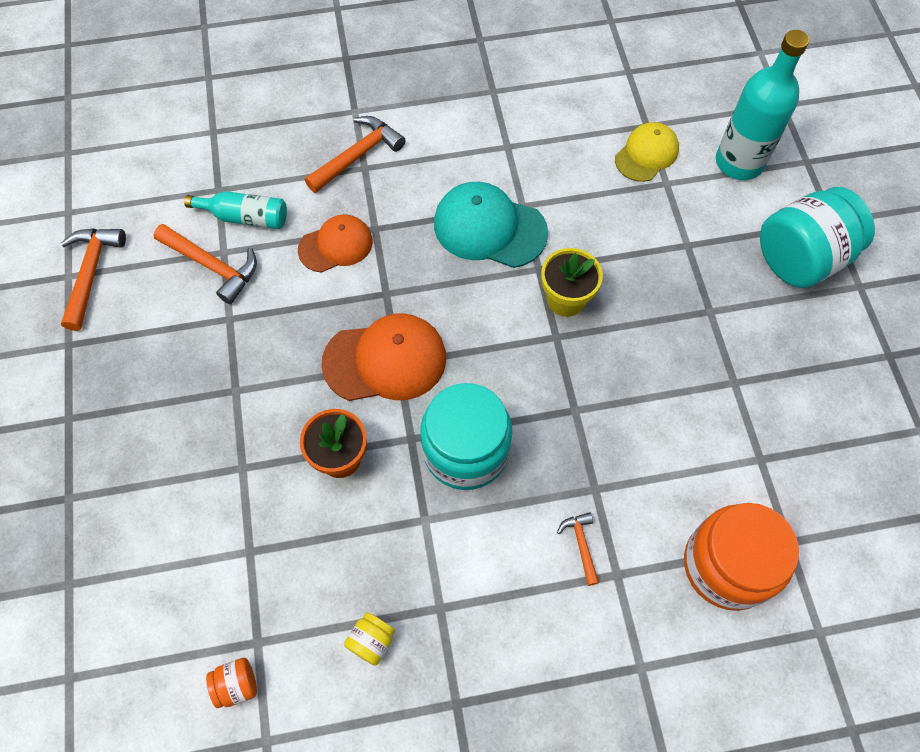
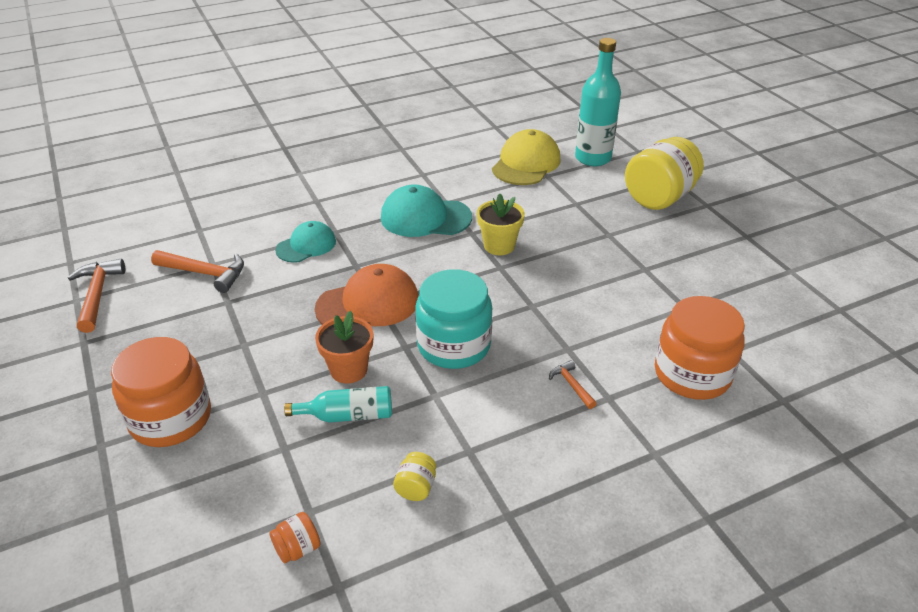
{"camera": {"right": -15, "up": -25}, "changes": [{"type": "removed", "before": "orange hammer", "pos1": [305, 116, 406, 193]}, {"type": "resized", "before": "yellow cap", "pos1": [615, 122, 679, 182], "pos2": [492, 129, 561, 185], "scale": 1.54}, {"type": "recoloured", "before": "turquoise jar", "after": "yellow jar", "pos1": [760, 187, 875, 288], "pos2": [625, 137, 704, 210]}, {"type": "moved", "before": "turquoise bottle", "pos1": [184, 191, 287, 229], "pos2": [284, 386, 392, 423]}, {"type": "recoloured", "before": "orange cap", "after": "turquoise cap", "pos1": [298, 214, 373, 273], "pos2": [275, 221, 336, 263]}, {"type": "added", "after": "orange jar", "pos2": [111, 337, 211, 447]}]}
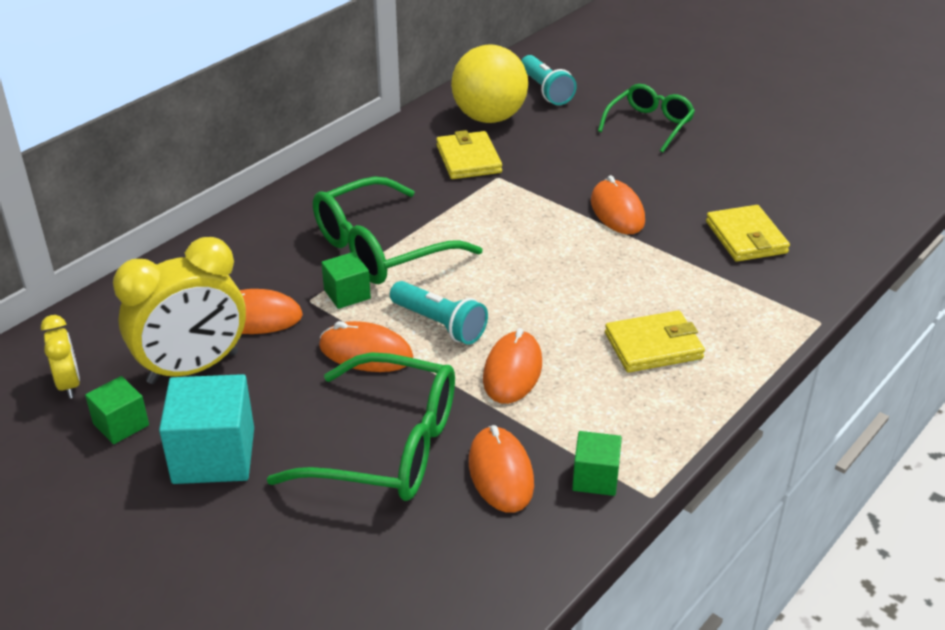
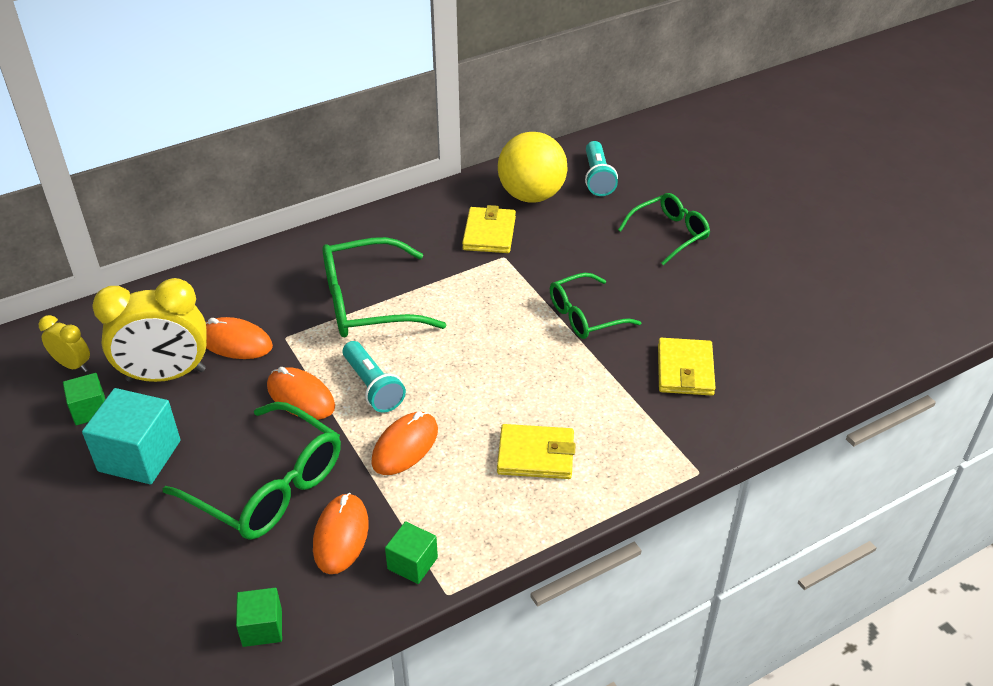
{"camera": {"right": 20, "up": 5}, "changes": [{"type": "replaced", "before": "orange mouse", "after": "green glasses", "pos1": [591, 175, 645, 234], "pos2": [550, 273, 642, 339]}, {"type": "moved", "before": "green cube", "pos1": [321, 252, 371, 309], "pos2": [236, 588, 282, 647]}, {"type": "turned", "before": "yellow clock", "pos1": [41, 315, 80, 399], "pos2": [39, 315, 90, 372], "turn": -60}]}
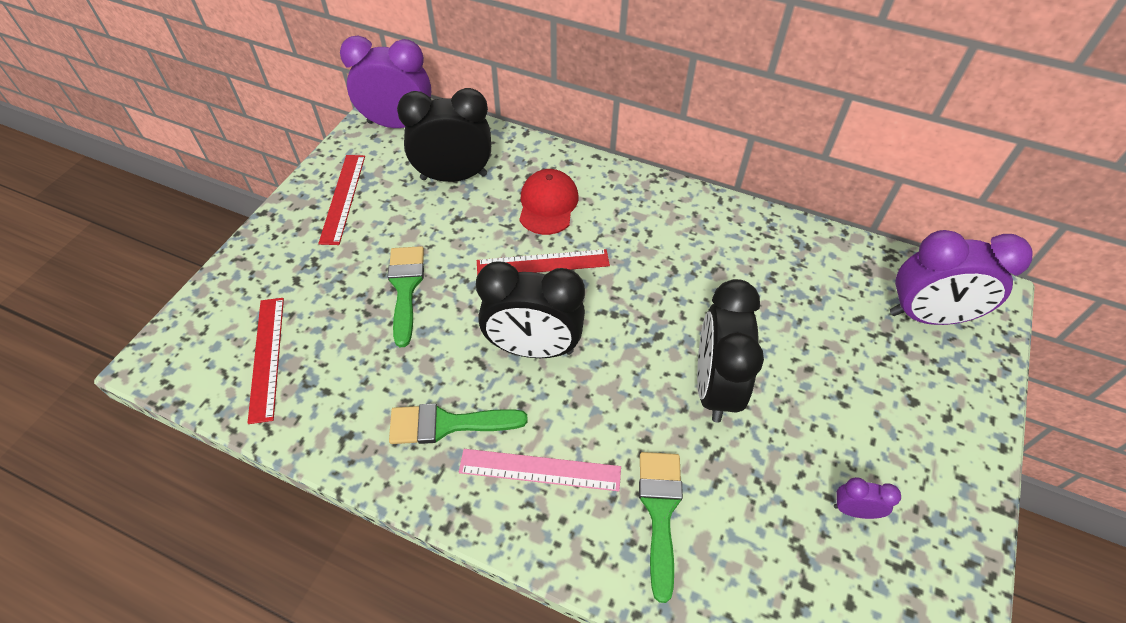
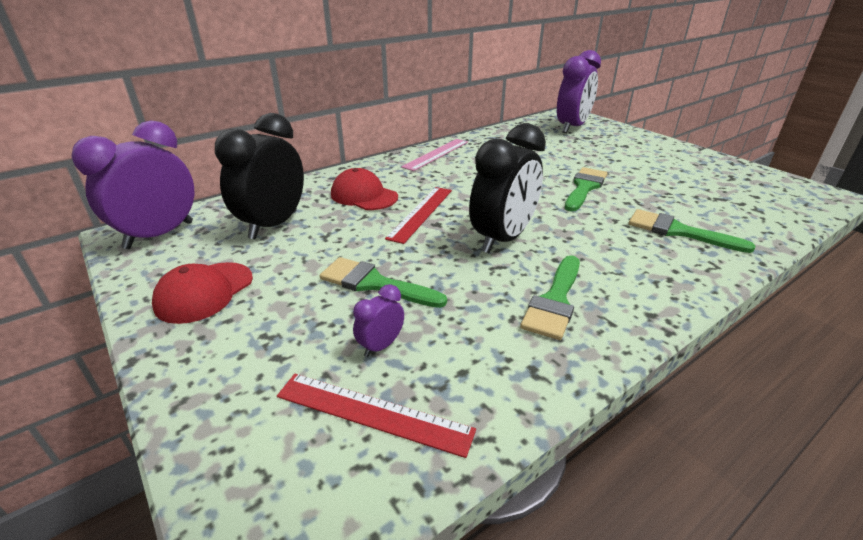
{"camera": {"right": -60, "up": -20}, "changes": [{"type": "replaced", "before": "red ruler", "after": "red cap", "pos1": [318, 155, 365, 245], "pos2": [152, 262, 253, 324]}, {"type": "replaced", "before": "black clock", "after": "green brush", "pos1": [697, 279, 764, 422], "pos2": [565, 167, 608, 211]}, {"type": "moved", "before": "pink ruler", "pos1": [459, 449, 621, 491], "pos2": [401, 139, 468, 171]}, {"type": "moved", "before": "purple clock", "pos1": [834, 477, 901, 519], "pos2": [353, 284, 404, 357]}]}
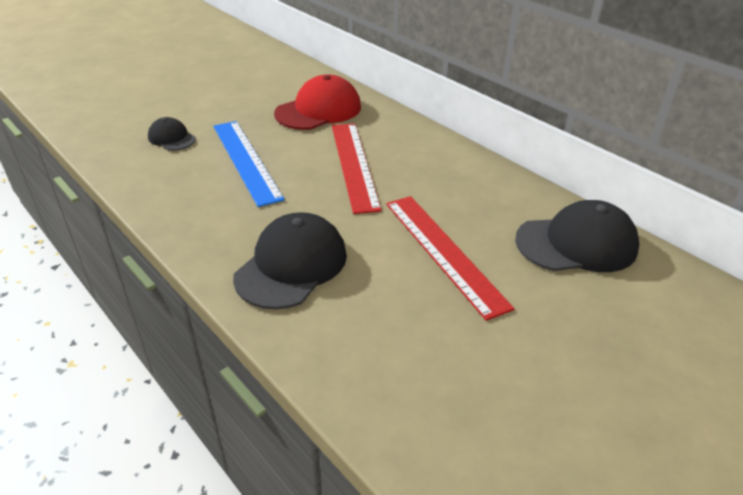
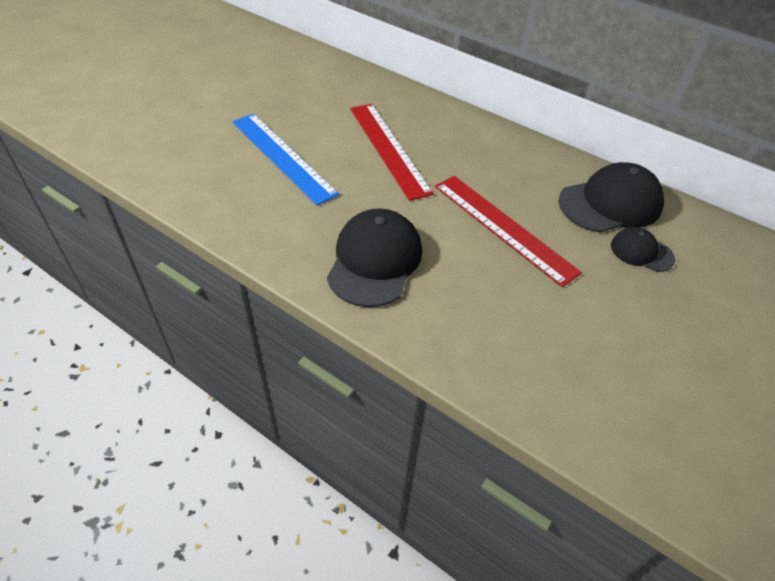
{"camera": {"right": -15, "up": 10}, "changes": [{"type": "removed", "before": "red cap", "pos1": [274, 74, 361, 130]}, {"type": "moved", "before": "black cap", "pos1": [148, 117, 196, 151], "pos2": [611, 227, 675, 272]}]}
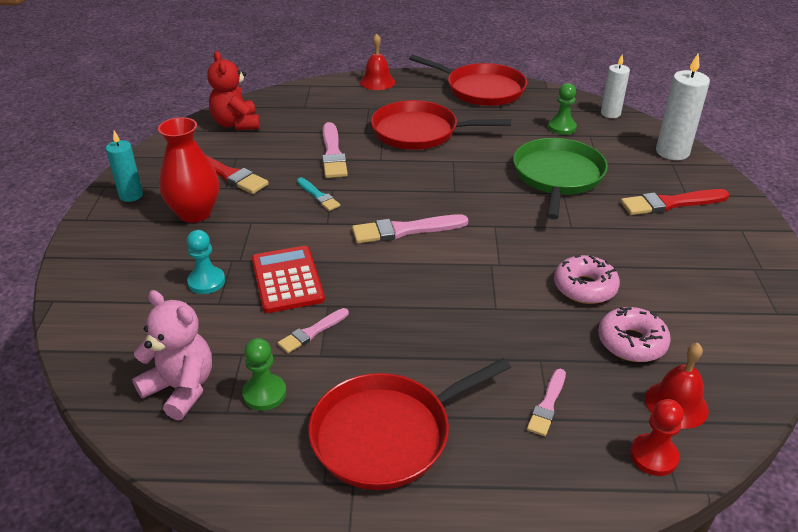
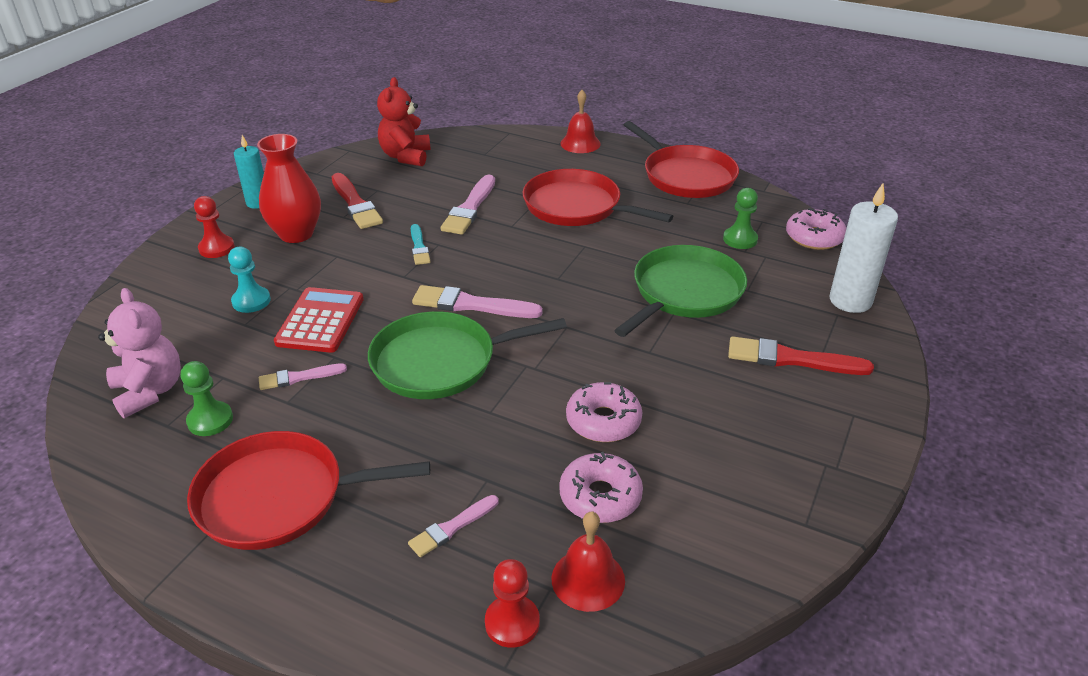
{"camera": {"right": 25, "up": 0}, "changes": [{"type": "replaced", "before": "white candle", "after": "pink donut", "pos1": [601, 55, 630, 118], "pos2": [786, 208, 846, 250]}, {"type": "added", "after": "red pawn", "pos2": [194, 196, 235, 258]}, {"type": "added", "after": "green pan", "pos2": [368, 311, 567, 399]}]}
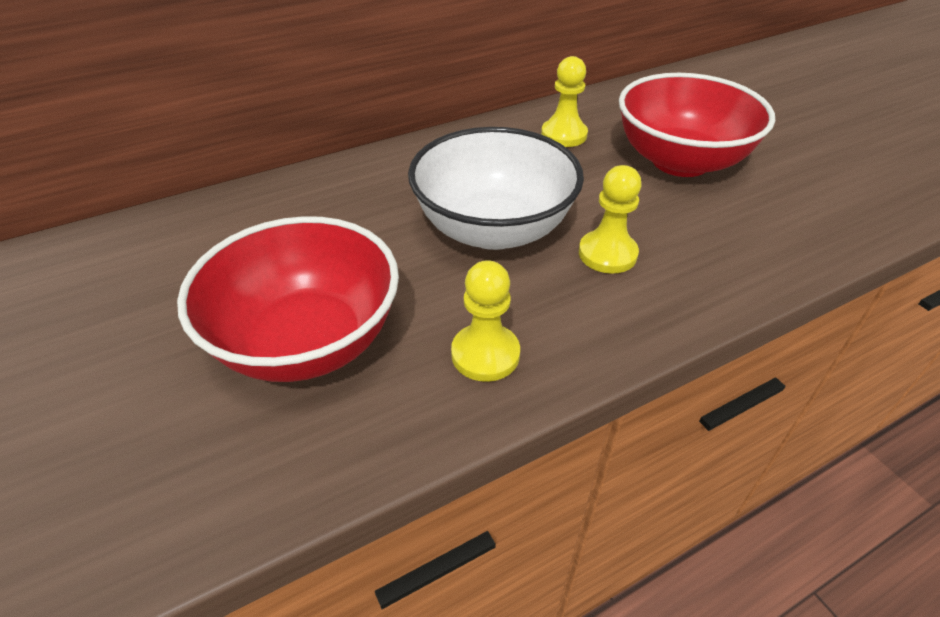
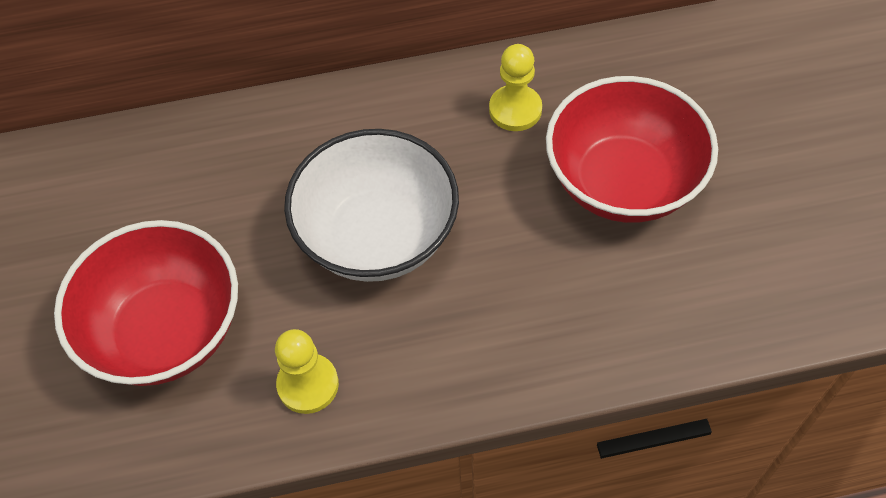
{"camera": {"right": 20, "up": 15}, "changes": [{"type": "removed", "before": "yellow pawn", "pos1": [579, 165, 641, 274]}]}
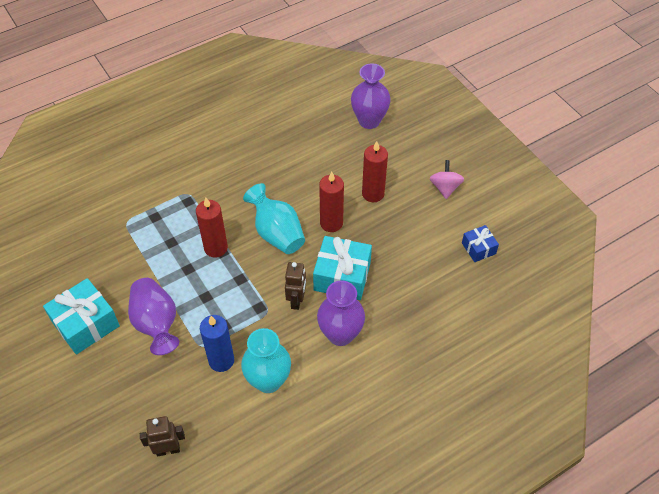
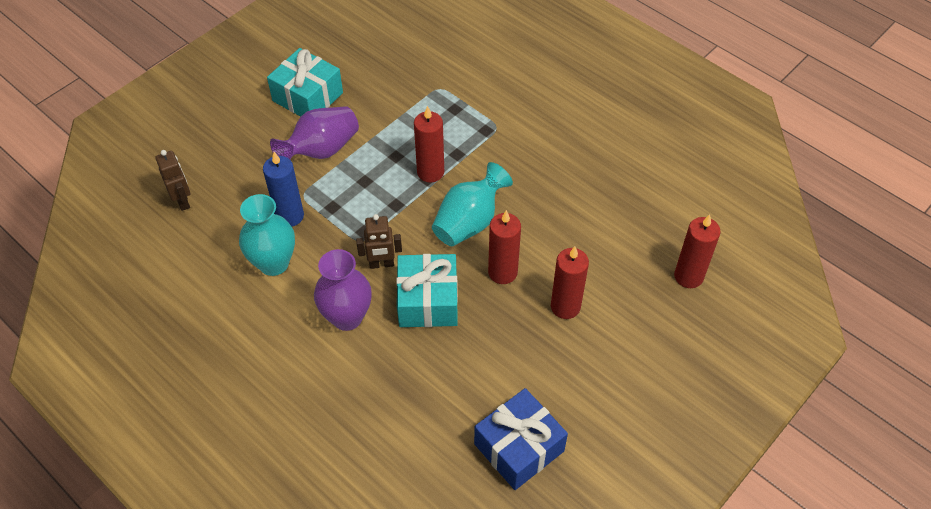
{"camera": {"right": 75, "up": 0}, "changes": [{"type": "replaced", "before": "purple vase", "after": "red candle", "pos1": [351, 63, 391, 129], "pos2": [674, 214, 720, 288]}, {"type": "removed", "before": "pink spinning top", "pos1": [430, 160, 464, 199]}, {"type": "resized", "before": "blue gift", "pos1": [462, 225, 499, 262], "pos2": [474, 388, 568, 490], "scale": 1.81}]}
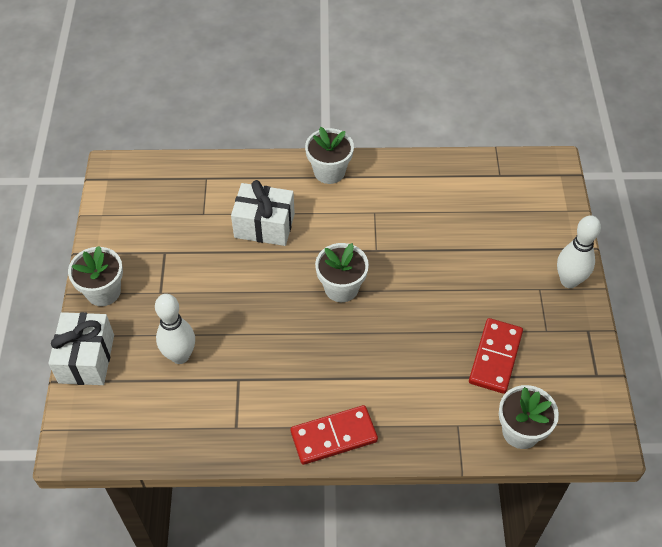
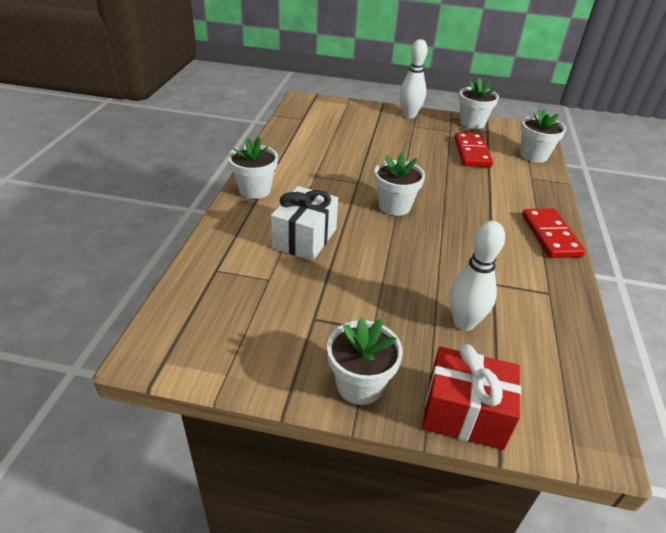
{"camera": {"right": -80, "up": -15}, "changes": [{"type": "recoloured", "before": "white gift", "after": "red gift", "pos1": [48, 312, 114, 385], "pos2": [422, 344, 521, 450]}, {"type": "turned", "before": "red domino", "pos1": [469, 318, 523, 394], "pos2": [454, 133, 493, 167], "turn": 60}, {"type": "added", "after": "white flower pot", "pos2": [459, 78, 499, 129]}]}
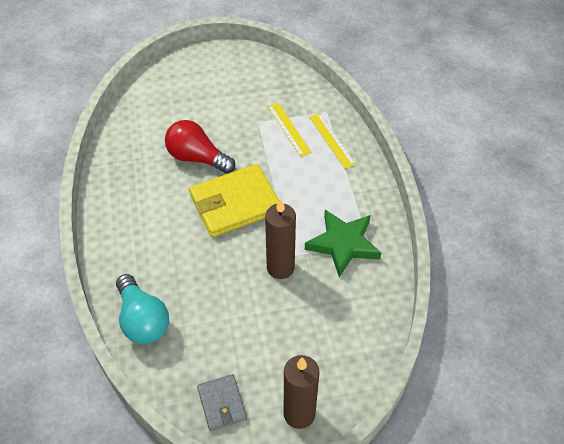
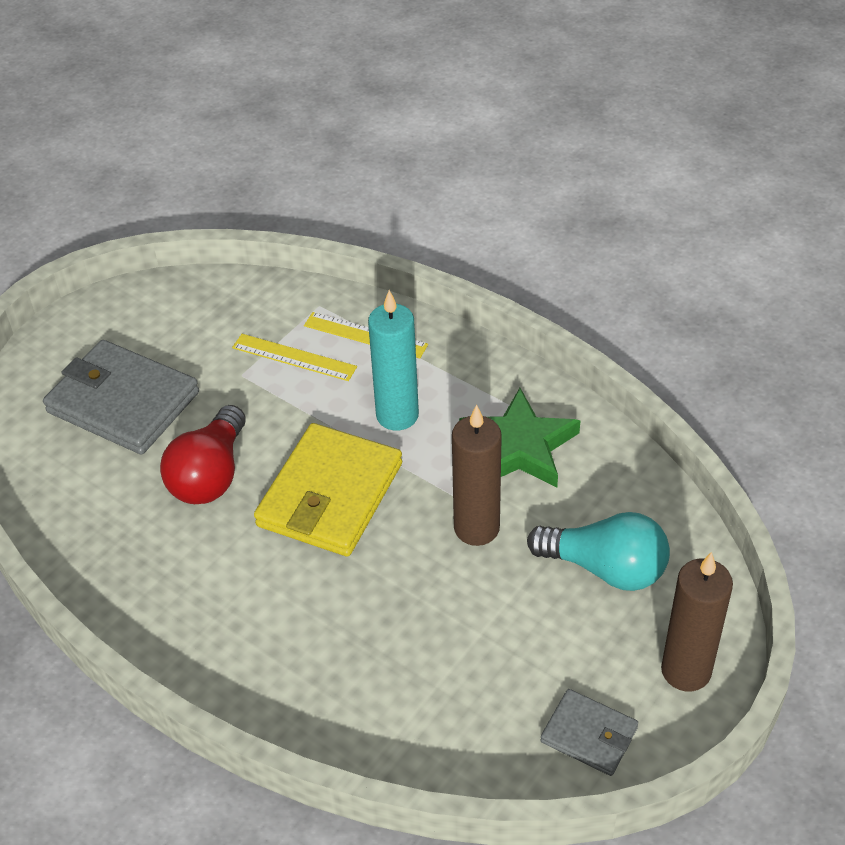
{"camera": {"right": -40, "up": -5}, "changes": [{"type": "turned", "before": "red light bulb", "pos1": [165, 120, 235, 174], "pos2": [160, 405, 246, 504], "turn": -60}, {"type": "moved", "before": "turquoise light bulb", "pos1": [116, 274, 169, 344], "pos2": [527, 512, 670, 591]}, {"type": "added", "after": "turquoise candle", "pos2": [368, 290, 419, 431]}, {"type": "added", "after": "grey wallet", "pos2": [43, 340, 199, 455]}]}
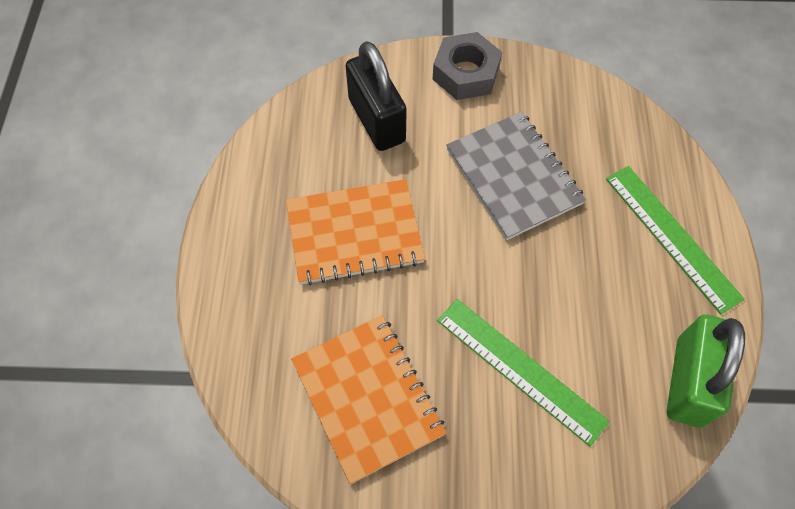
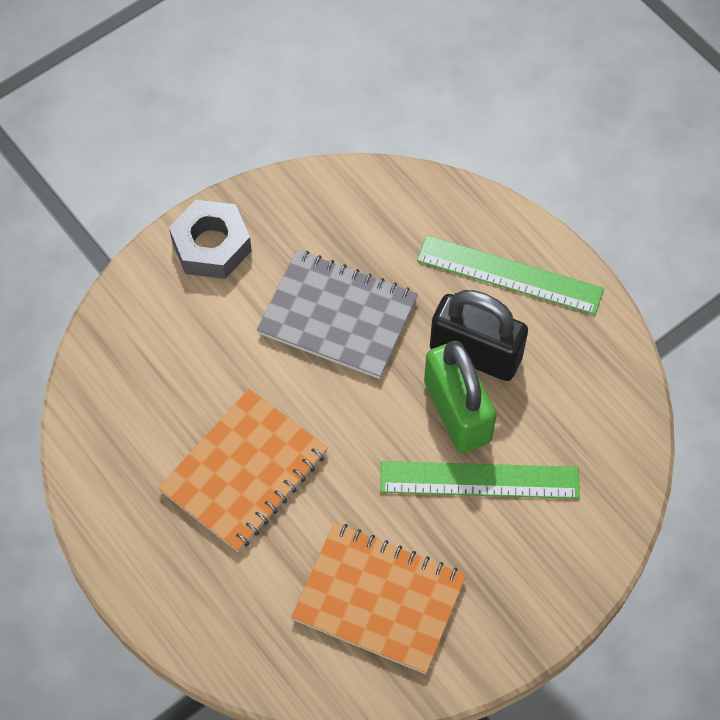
{"camera": {"right": -40, "up": 0}, "changes": [{"type": "moved", "before": "black padlock", "pos1": [345, 41, 407, 151], "pos2": [430, 290, 528, 381]}, {"type": "moved", "before": "green padlock", "pos1": [667, 314, 745, 428], "pos2": [424, 341, 496, 453]}]}
